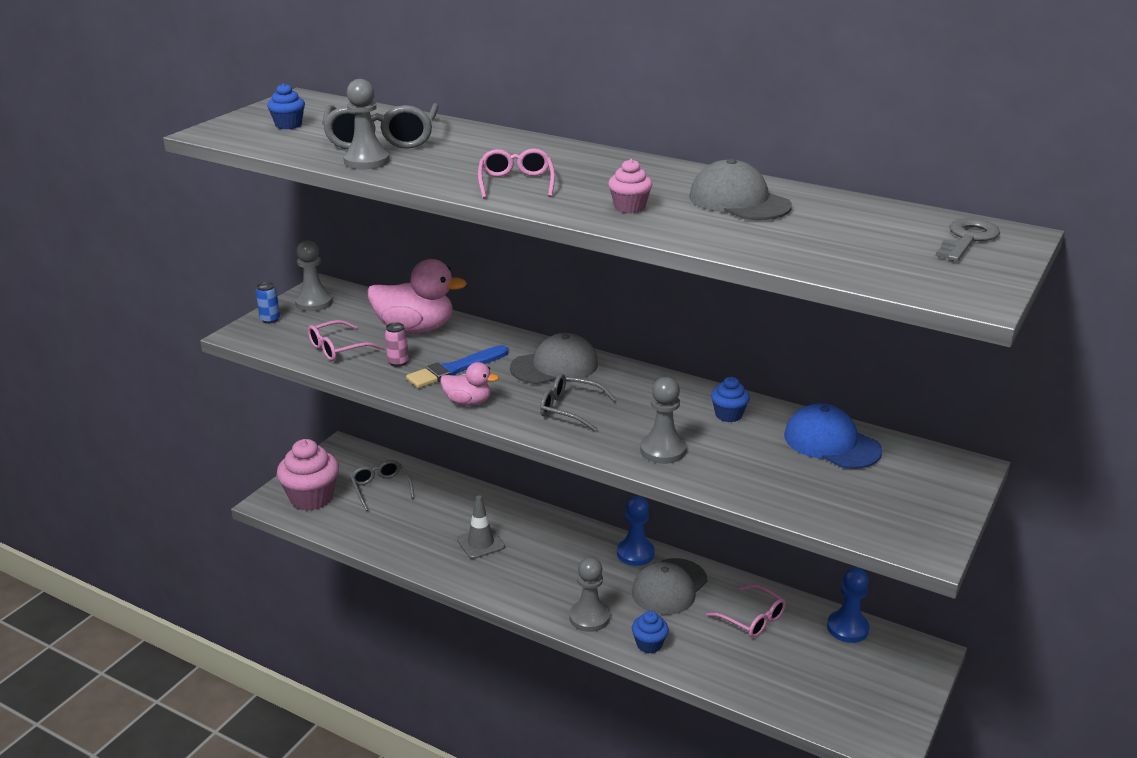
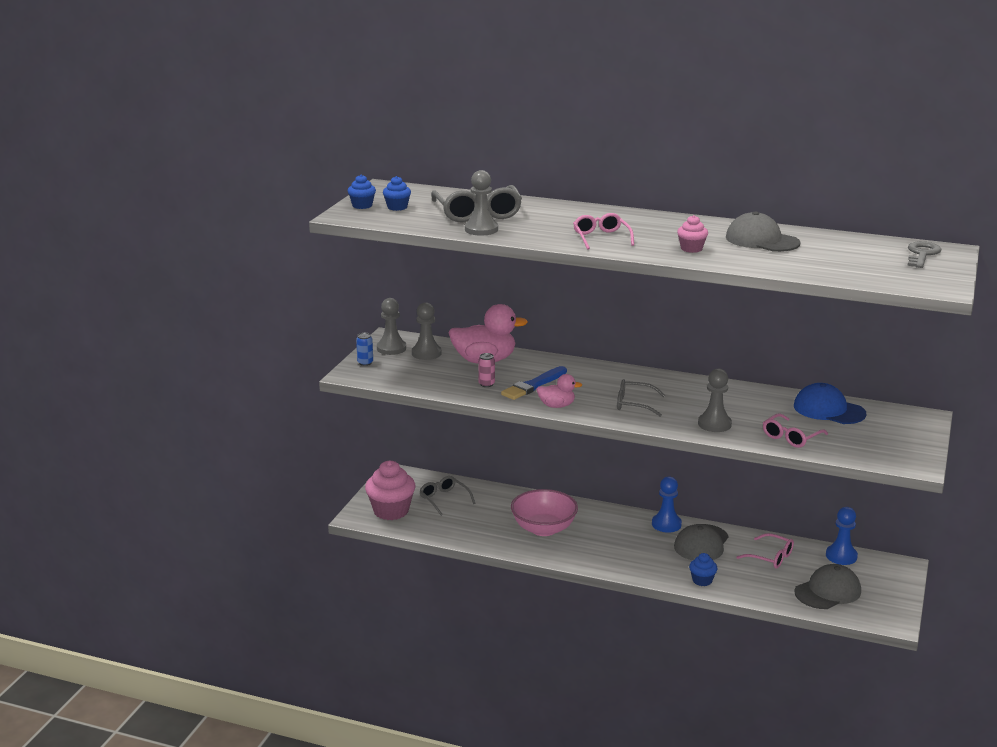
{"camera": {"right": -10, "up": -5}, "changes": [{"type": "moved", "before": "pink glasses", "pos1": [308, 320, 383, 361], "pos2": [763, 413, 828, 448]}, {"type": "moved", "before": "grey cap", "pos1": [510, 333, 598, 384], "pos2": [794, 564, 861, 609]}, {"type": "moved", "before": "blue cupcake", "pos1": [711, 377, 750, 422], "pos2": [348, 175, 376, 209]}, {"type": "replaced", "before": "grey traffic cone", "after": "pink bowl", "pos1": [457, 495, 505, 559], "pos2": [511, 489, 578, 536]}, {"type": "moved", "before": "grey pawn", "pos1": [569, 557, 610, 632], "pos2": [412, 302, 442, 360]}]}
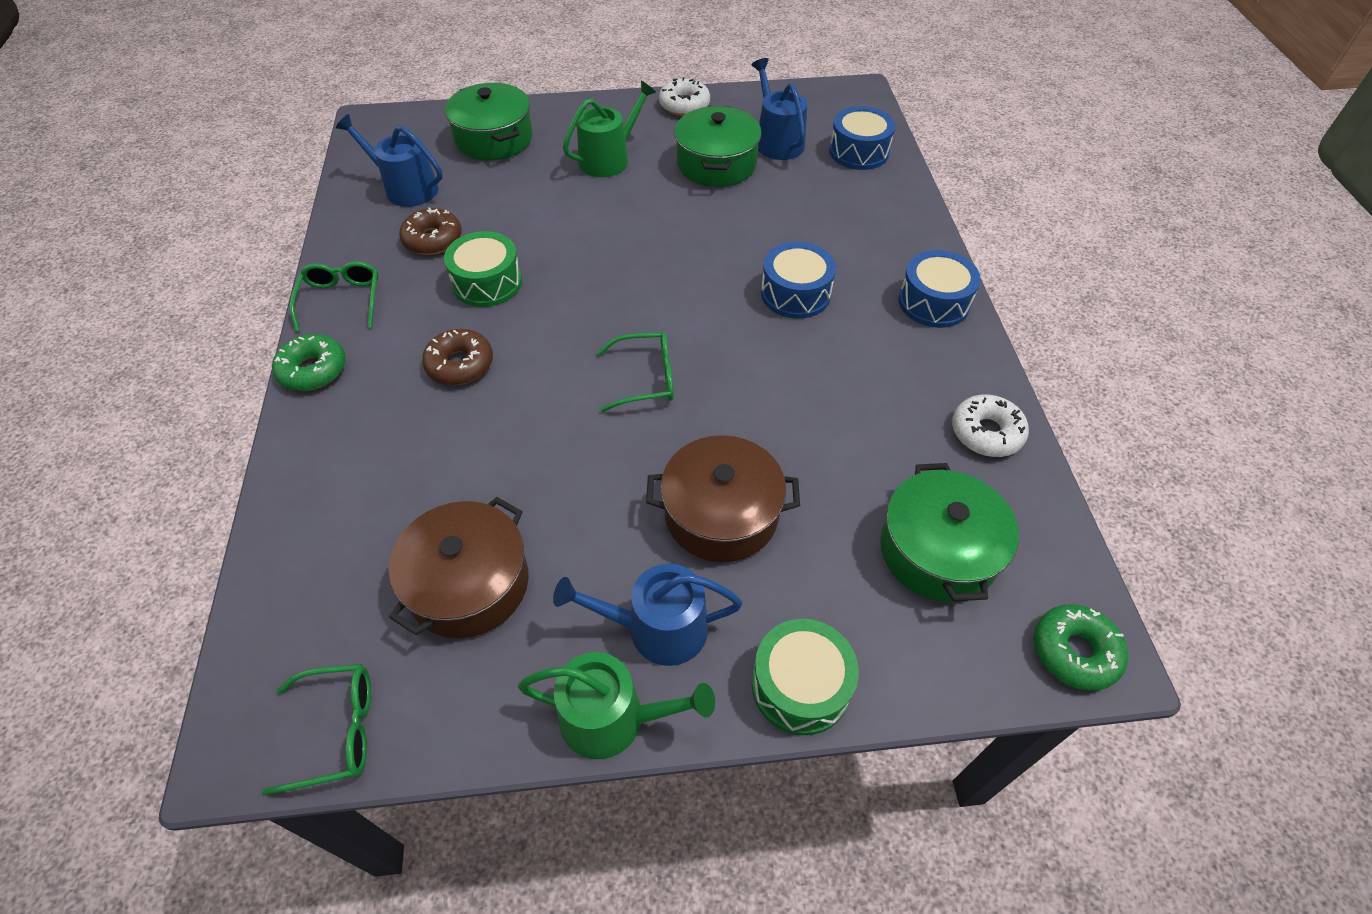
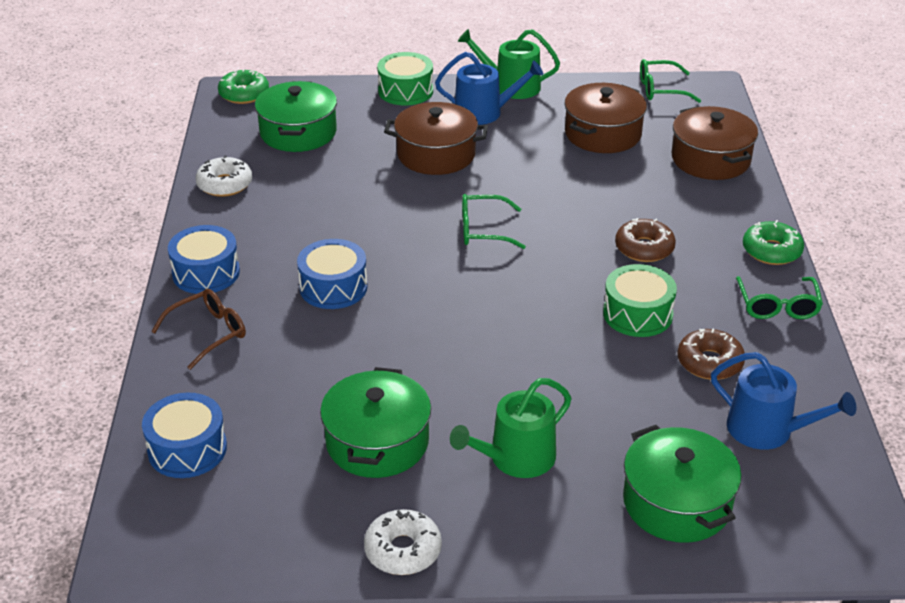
{"camera": {"right": -175, "up": -15}, "changes": [{"type": "removed", "before": "blue watering can", "pos1": [752, 58, 808, 160]}, {"type": "added", "after": "brown pot", "pos2": [672, 106, 758, 180]}, {"type": "added", "after": "brown glasses", "pos2": [151, 289, 246, 370]}]}
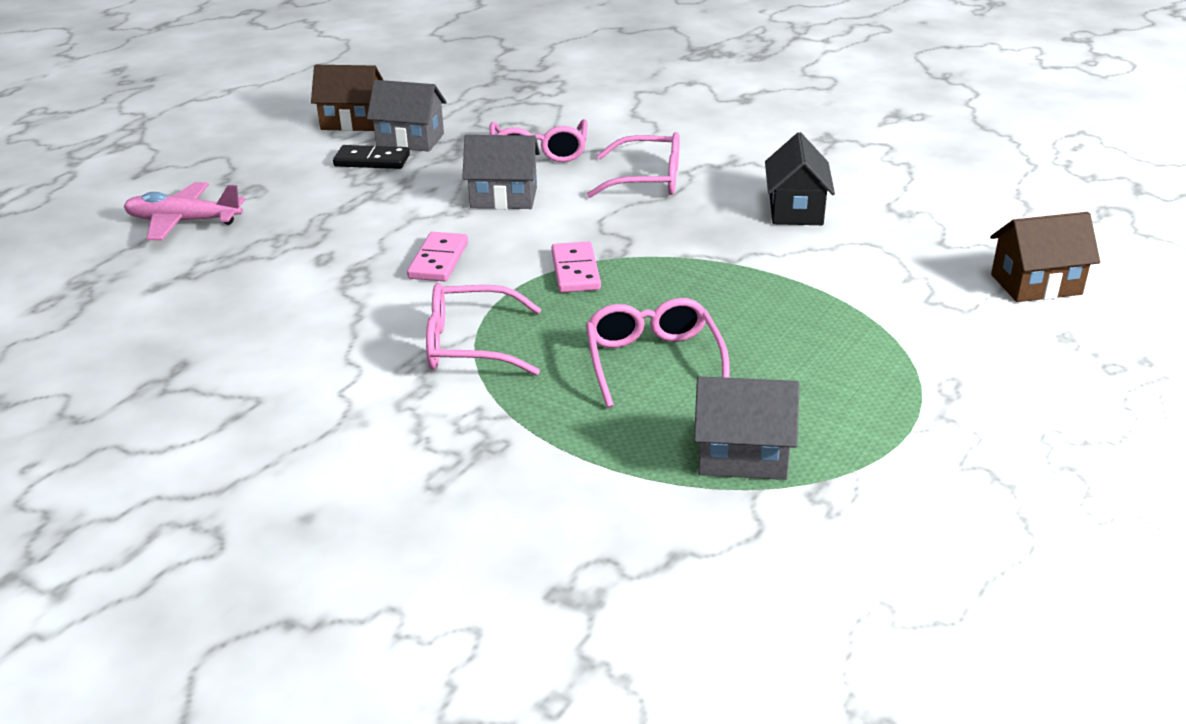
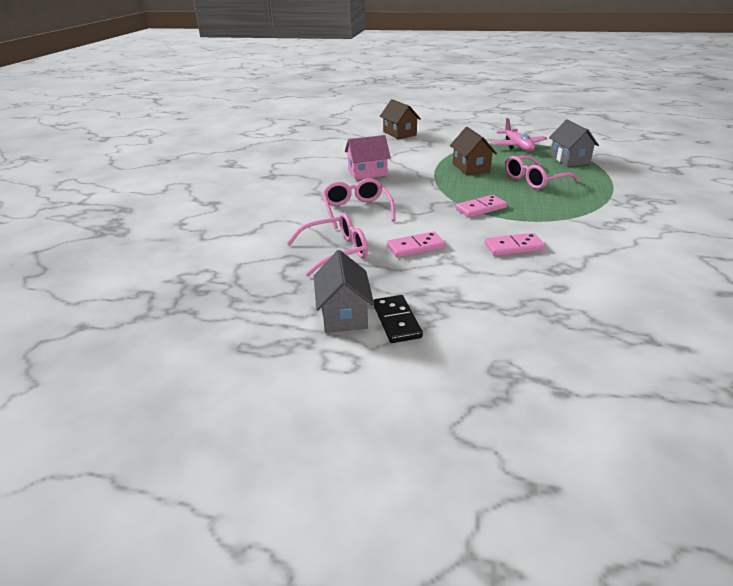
{"camera": {"right": -110, "up": 0}, "changes": [{"type": "moved", "before": "brown house", "pos1": [311, 65, 383, 131], "pos2": [450, 127, 497, 175]}, {"type": "recoloured", "before": "black house", "after": "pink house", "pos1": [765, 132, 835, 225], "pos2": [345, 135, 391, 180]}, {"type": "replaced", "before": "grey house", "after": "pink domino", "pos1": [462, 135, 540, 209], "pos2": [387, 231, 446, 258]}, {"type": "moved", "before": "pink plane", "pos1": [123, 182, 245, 241], "pos2": [491, 118, 547, 151]}, {"type": "removed", "before": "pink glasses", "pos1": [426, 283, 541, 375]}]}
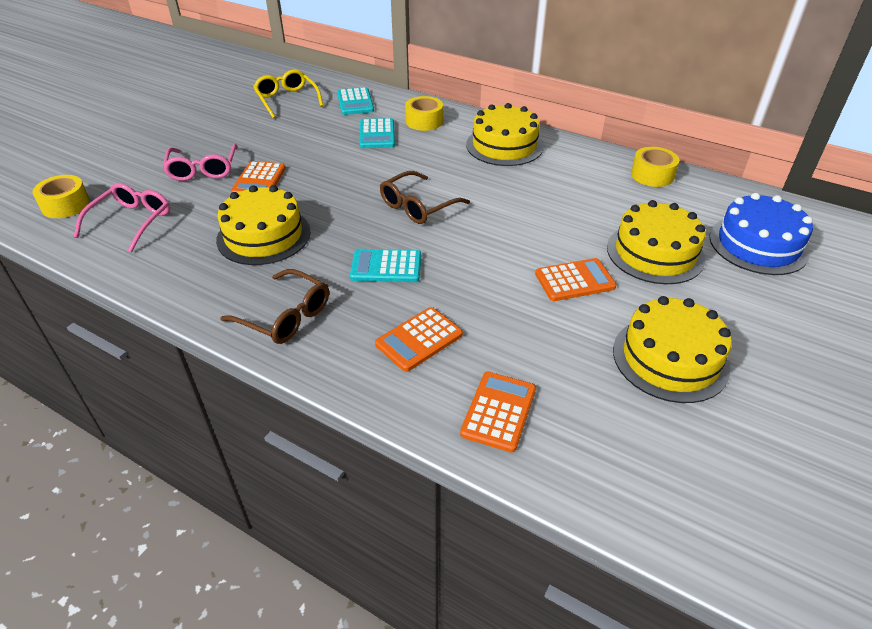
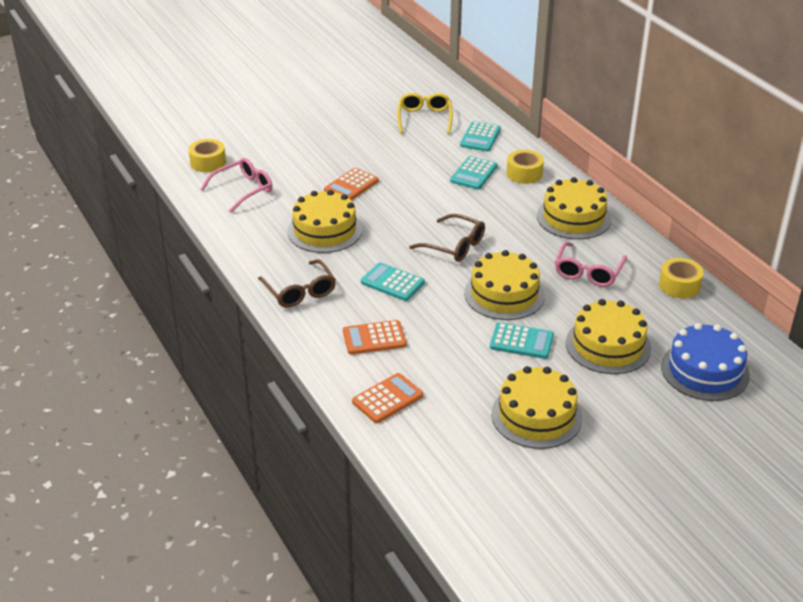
{"camera": {"right": 30, "up": -5}, "changes": [{"type": "moved", "before": "pink glasses", "pos1": [163, 143, 237, 181], "pos2": [555, 242, 627, 287]}, {"type": "turned", "before": "brown glasses", "pos1": [380, 171, 470, 224], "pos2": [409, 214, 485, 262], "turn": -135}, {"type": "recoloured", "before": "orange calculator", "after": "turquoise calculator", "pos1": [535, 258, 617, 301], "pos2": [490, 322, 554, 359]}, {"type": "added", "after": "yellow cake", "pos2": [464, 250, 545, 320]}]}
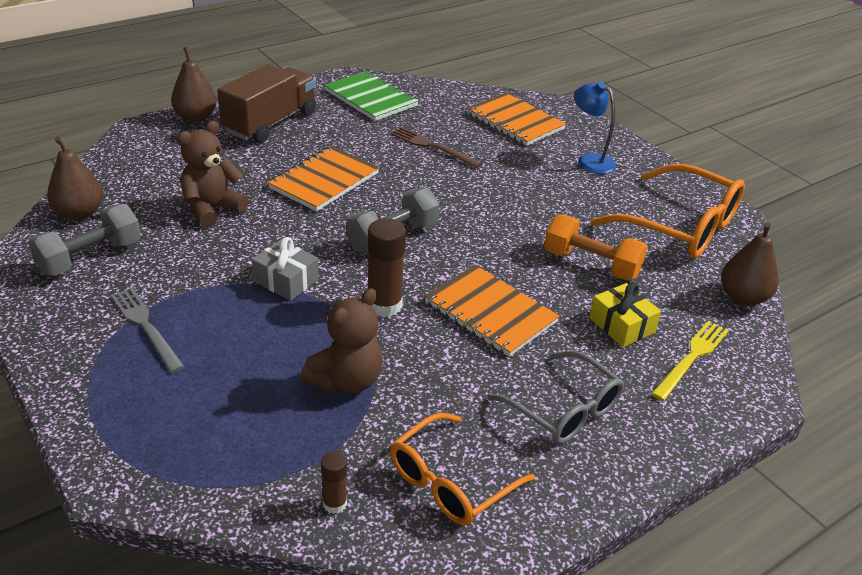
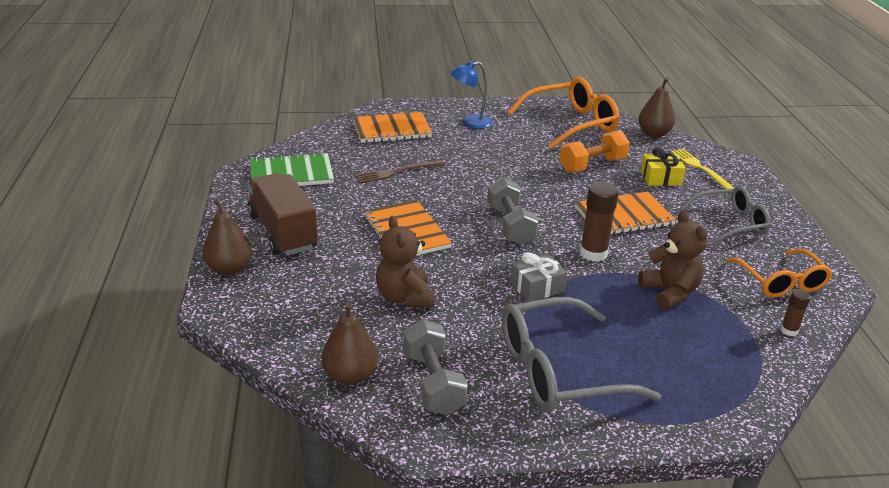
{"camera": {"right": -60, "up": -5}, "changes": [{"type": "replaced", "before": "grey fork", "after": "grey glasses", "pos1": [111, 288, 184, 373], "pos2": [502, 297, 661, 412]}]}
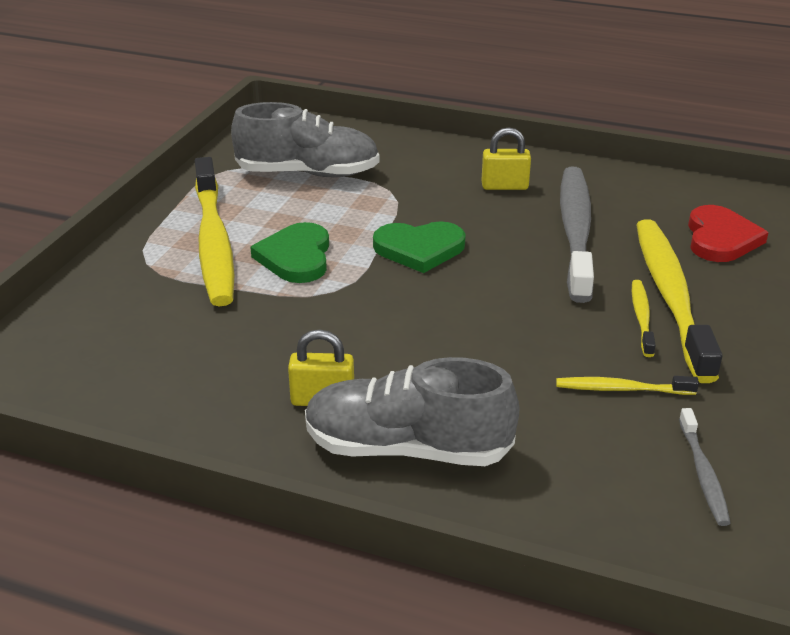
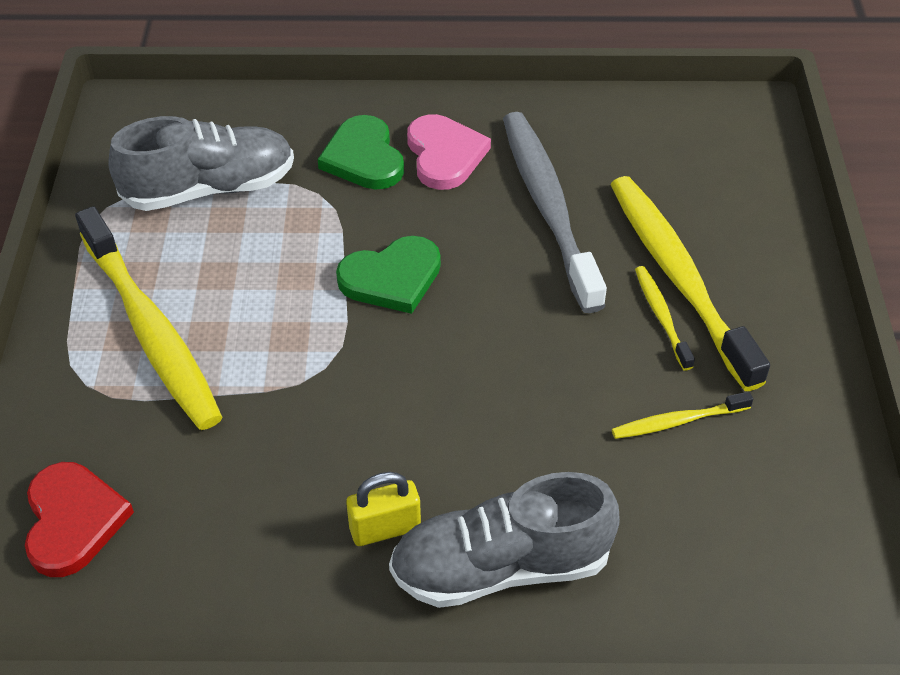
{"camera": {"right": -20, "up": 15}, "changes": [{"type": "replaced", "before": "yellow padlock", "after": "pink heart", "pos1": [482, 127, 531, 190], "pos2": [407, 114, 491, 190]}, {"type": "moved", "before": "red heart", "pos1": [688, 205, 769, 262], "pos2": [25, 462, 134, 577]}, {"type": "moved", "before": "green heart", "pos1": [250, 222, 329, 283], "pos2": [318, 115, 404, 190]}, {"type": "removed", "before": "grey toothbrush", "pos1": [679, 408, 731, 526]}]}
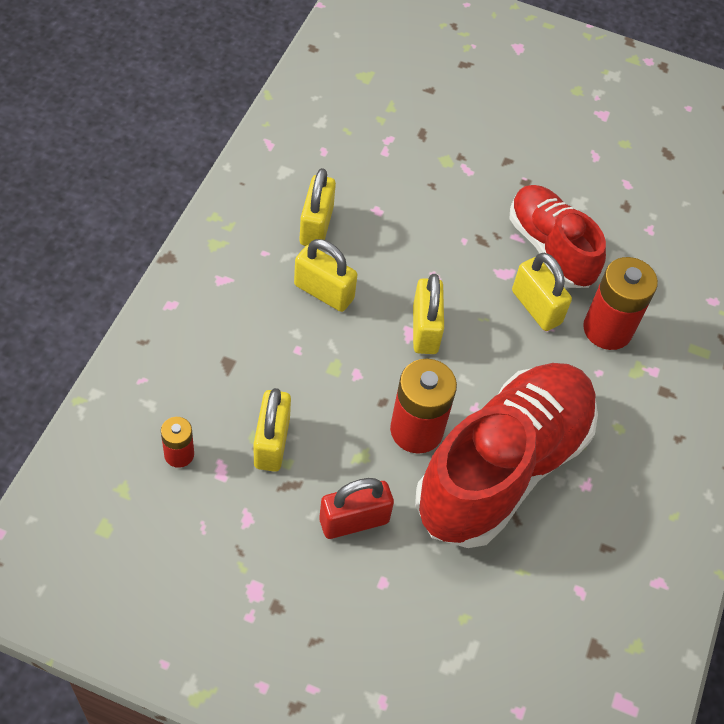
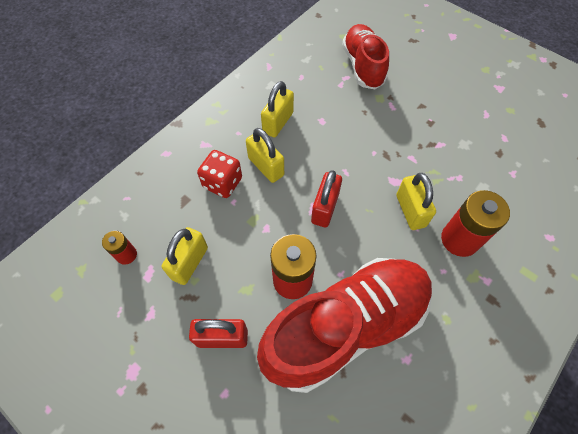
{"camera": {"right": 25, "up": 5}, "changes": [{"type": "moved", "before": "red shoe", "pos1": [509, 185, 606, 288], "pos2": [342, 24, 389, 89]}, {"type": "recoloured", "before": "yellow padlock", "after": "red padlock", "pos1": [413, 274, 444, 354], "pos2": [311, 170, 342, 227]}, {"type": "added", "after": "red dice", "pos2": [197, 150, 242, 198]}]}
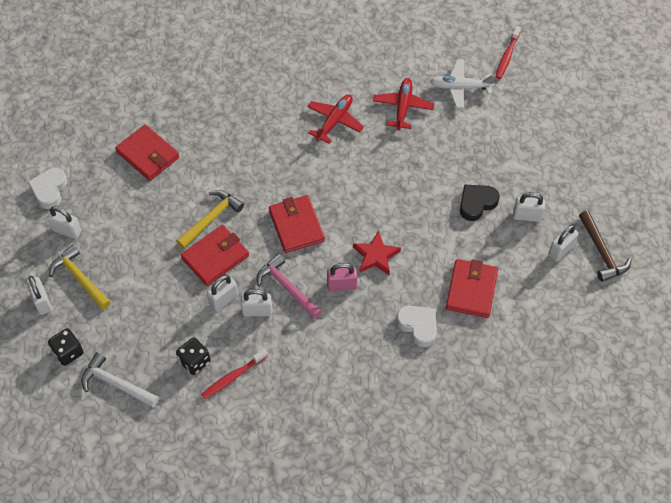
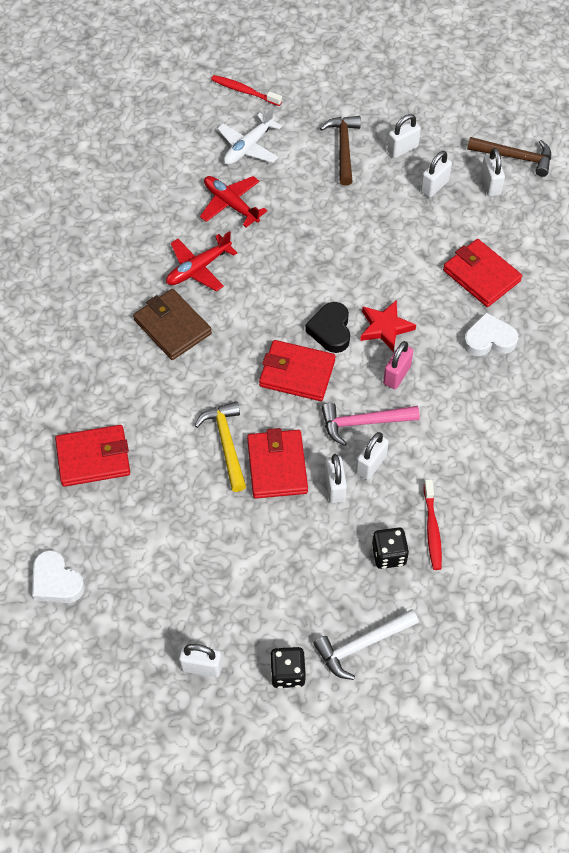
{"camera": {"right": -55, "up": 0}, "changes": [{"type": "turned", "before": "red toothbrush", "pos1": [496, 26, 521, 79], "pos2": [211, 75, 282, 106], "turn": 150}, {"type": "turned", "before": "red plane", "pos1": [307, 94, 364, 144], "pos2": [166, 231, 238, 291], "turn": -105}, {"type": "moved", "before": "black heart", "pos1": [460, 184, 500, 221], "pos2": [305, 302, 350, 353]}, {"type": "moved", "before": "white padlock", "pos1": [47, 206, 81, 239], "pos2": [387, 114, 421, 158]}, {"type": "removed", "before": "yellow hammer", "pos1": [49, 245, 111, 310]}, {"type": "added", "after": "brown hammer", "pos2": [320, 116, 361, 185]}, {"type": "added", "after": "brown wallet", "pos2": [133, 289, 212, 360]}]}
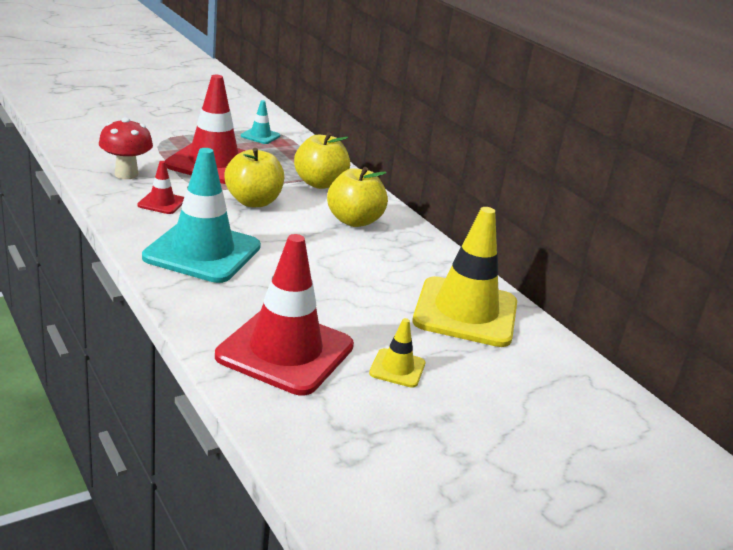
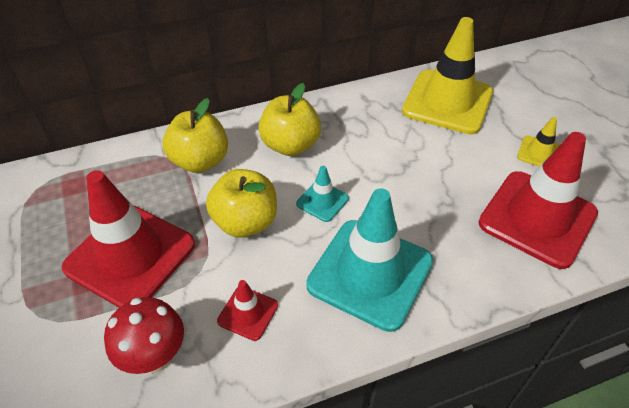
{"camera": {"right": -75, "up": 20}, "changes": [{"type": "moved", "before": "turquoise traffic cone", "pos1": [241, 100, 280, 144], "pos2": [296, 166, 349, 222]}]}
